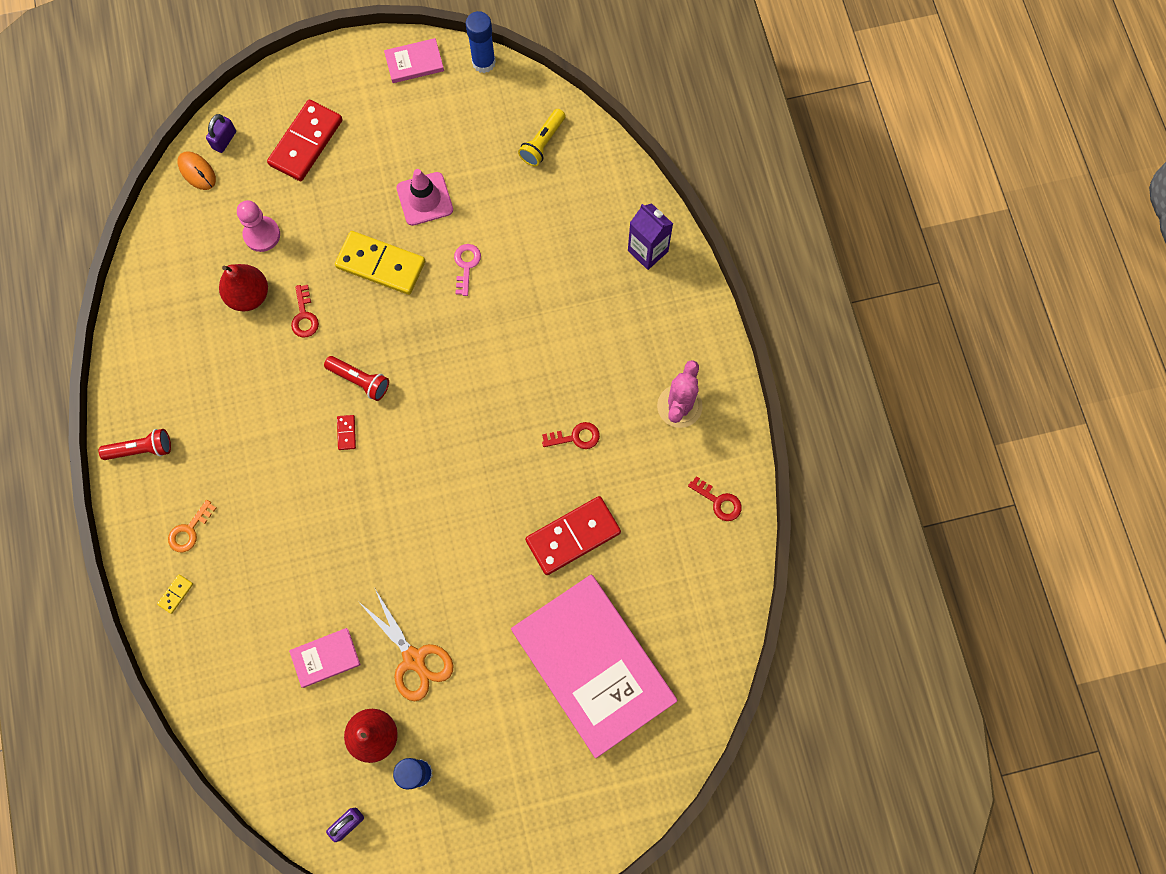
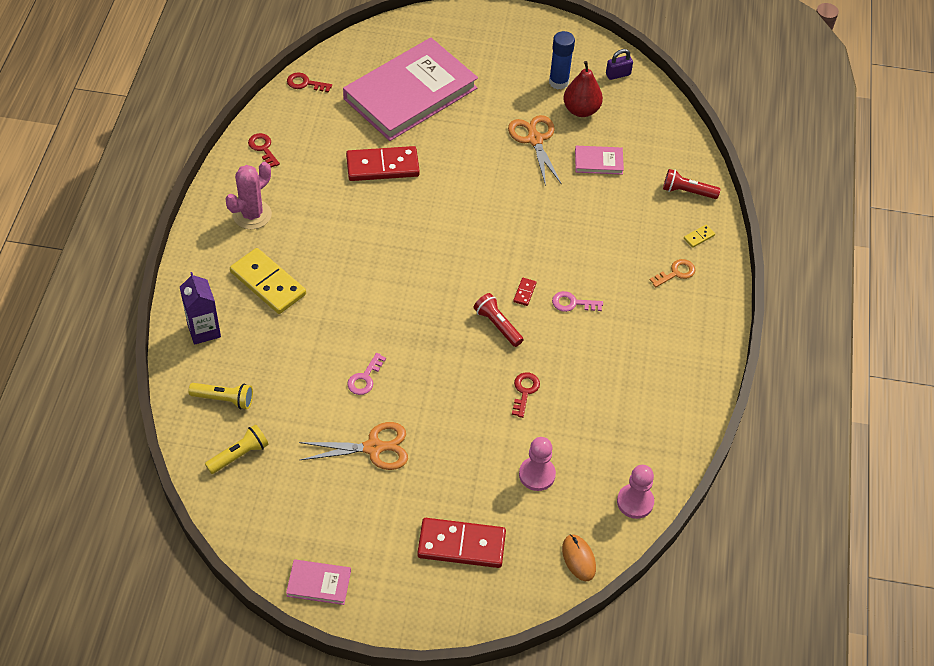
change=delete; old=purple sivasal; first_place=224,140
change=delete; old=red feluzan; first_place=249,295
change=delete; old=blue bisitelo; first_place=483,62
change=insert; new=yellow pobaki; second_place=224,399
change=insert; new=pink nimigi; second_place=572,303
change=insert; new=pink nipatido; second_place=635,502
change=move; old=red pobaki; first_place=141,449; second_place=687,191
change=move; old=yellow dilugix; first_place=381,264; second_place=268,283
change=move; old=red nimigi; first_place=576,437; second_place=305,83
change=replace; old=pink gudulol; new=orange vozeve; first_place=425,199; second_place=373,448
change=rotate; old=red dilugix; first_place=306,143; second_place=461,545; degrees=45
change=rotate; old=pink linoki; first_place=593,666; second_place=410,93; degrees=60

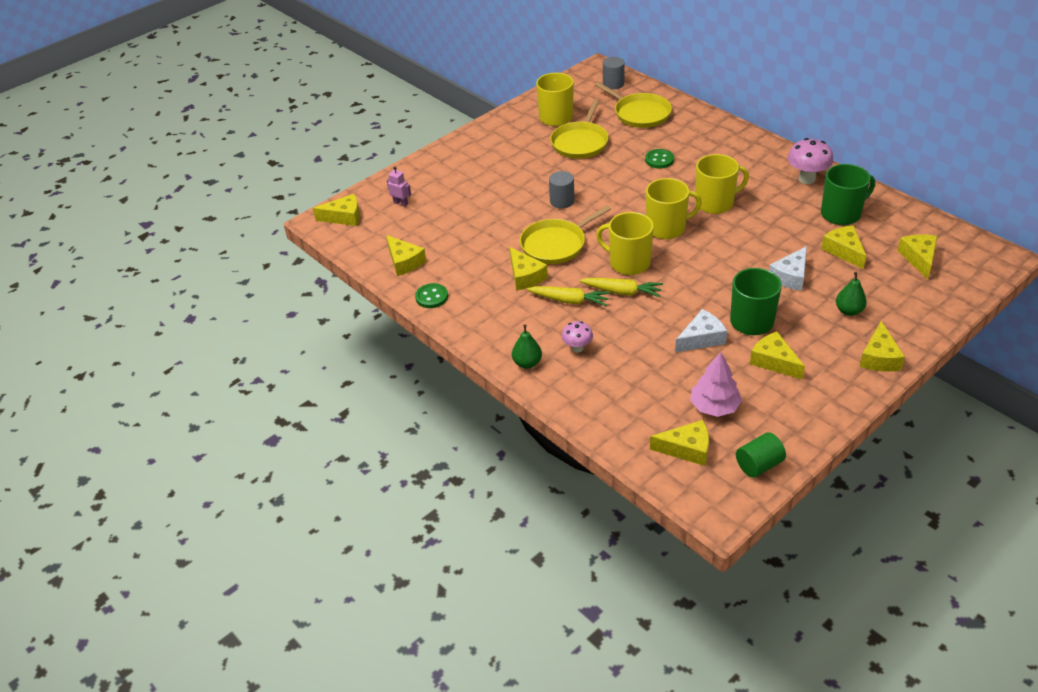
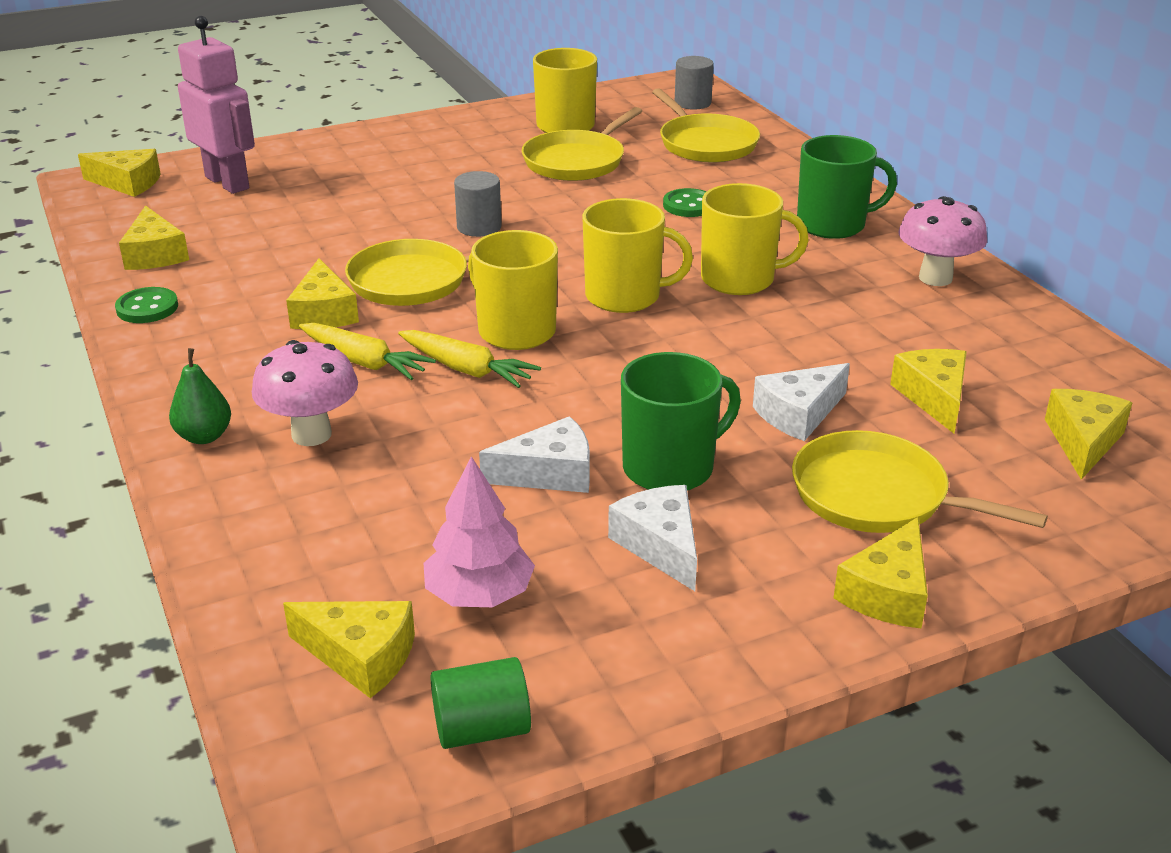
change=move; old=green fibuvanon; first_place=841,214; second_place=833,225
change=replace; old=green feluzan; new=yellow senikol; first_place=849,311; second_place=877,495
change=recolor; old=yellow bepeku; new=white bepeku; first_place=774,361; second_place=660,545
change=resize; old=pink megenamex; first_place=401,203; second_place=228,182; factor=2.2
change=resize; old=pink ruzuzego; first_place=577,348; second_place=311,434; factor=1.65

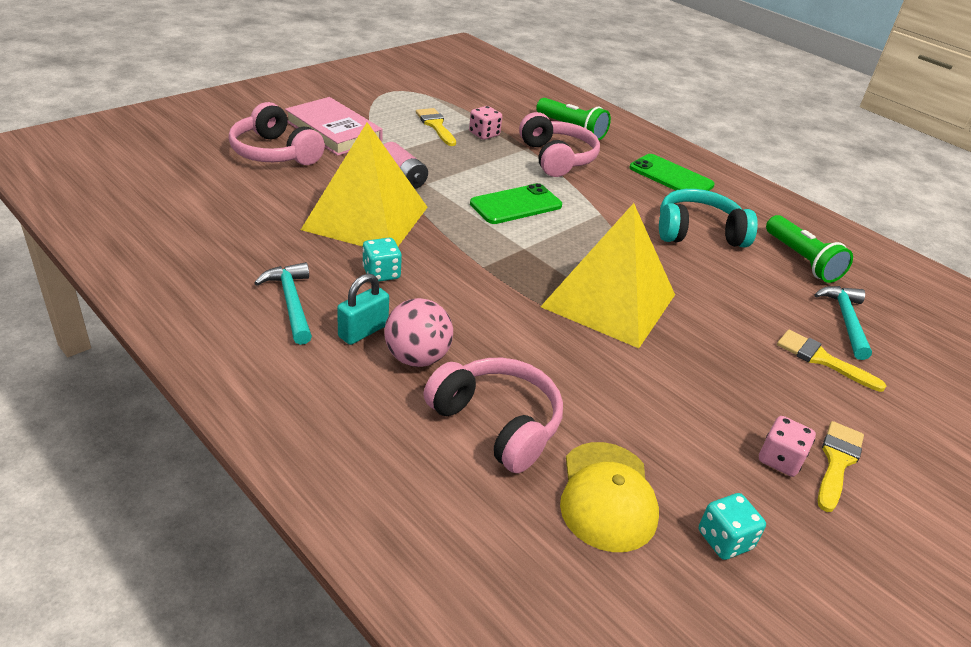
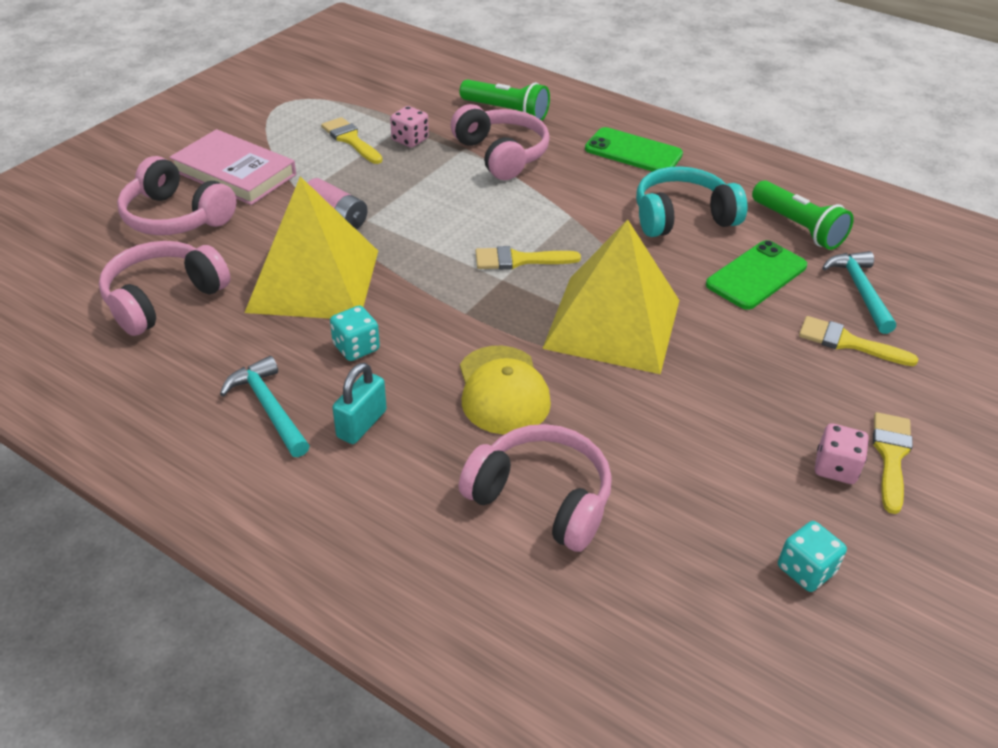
change=delete; old=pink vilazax; first_place=417,358
change=insert; new=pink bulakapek; second_place=163,299
change=insert; new=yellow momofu; second_place=519,260
change=move; old=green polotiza; first_place=516,205; second_place=756,275
change=move; old=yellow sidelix; first_place=607,496; second_place=502,390

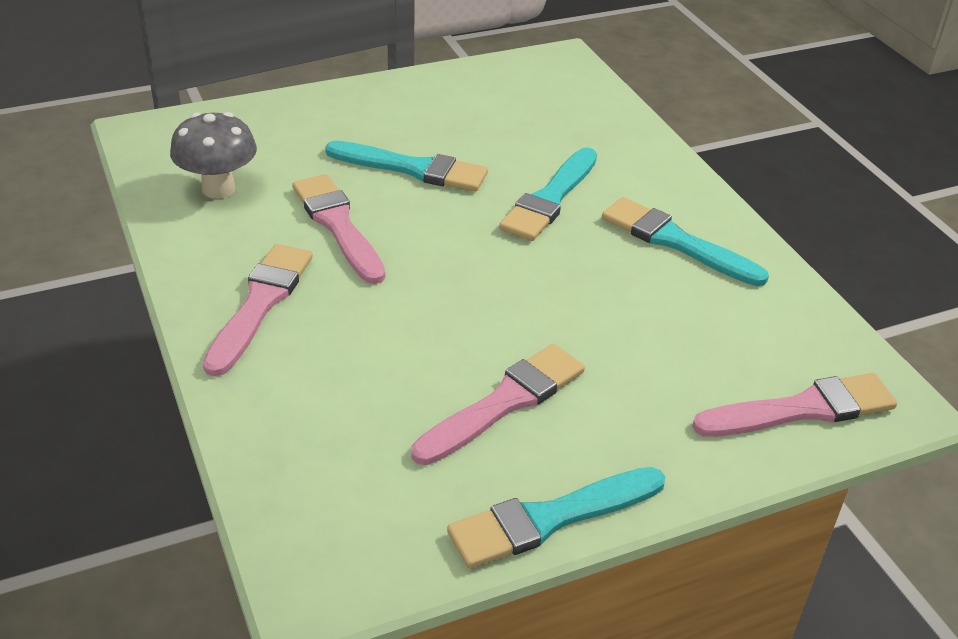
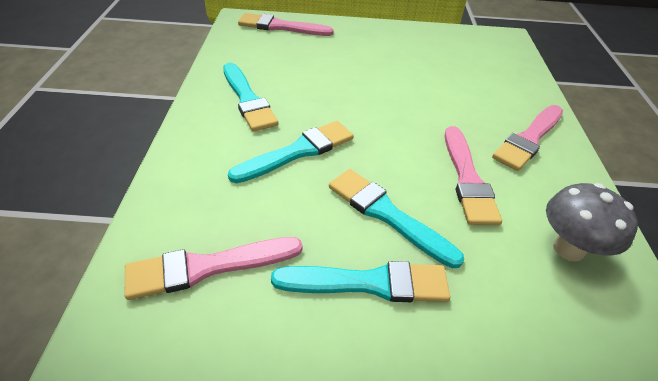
change=move; old=pink momofu; first_place=504,403; second_place=207,267
change=move; old=turquoise momofu; first_place=550,518; second_place=369,283

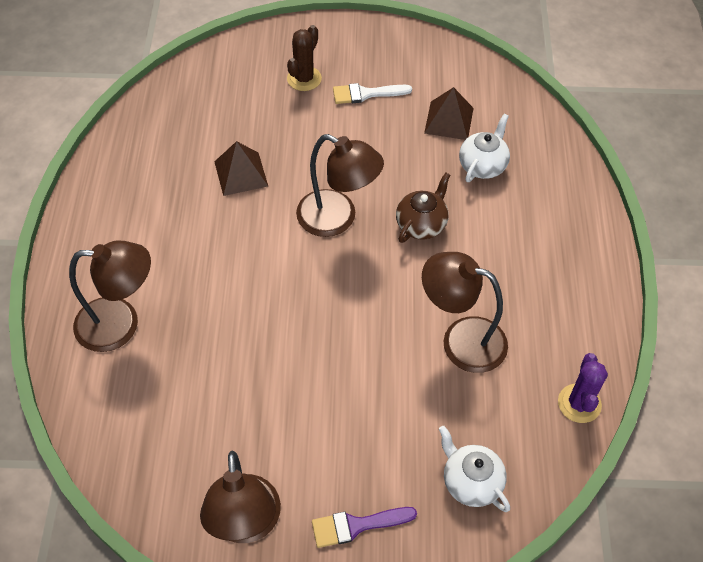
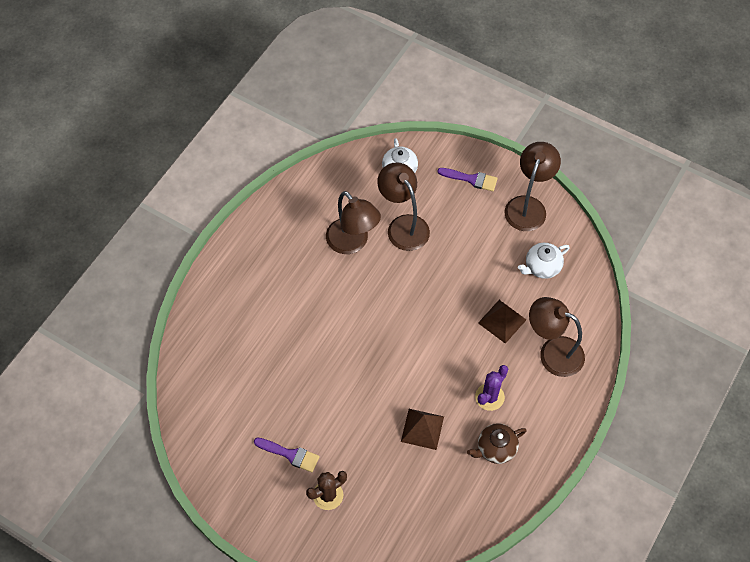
change=move; old=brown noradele; first_place=337,219; second_place=403,225
change=move; old=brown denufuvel; first_place=421,224; second_place=495,448
change=move; old=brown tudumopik; first_place=449,120; second_place=502,321
change=move; old=white denufuvel; first_place=482,165; second_place=542,267
change=move; old=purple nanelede; first_place=579,403; second_place=489,397
change=recolor; old=white momofu; new=purple momofu; first_place=366,94; second_place=290,454

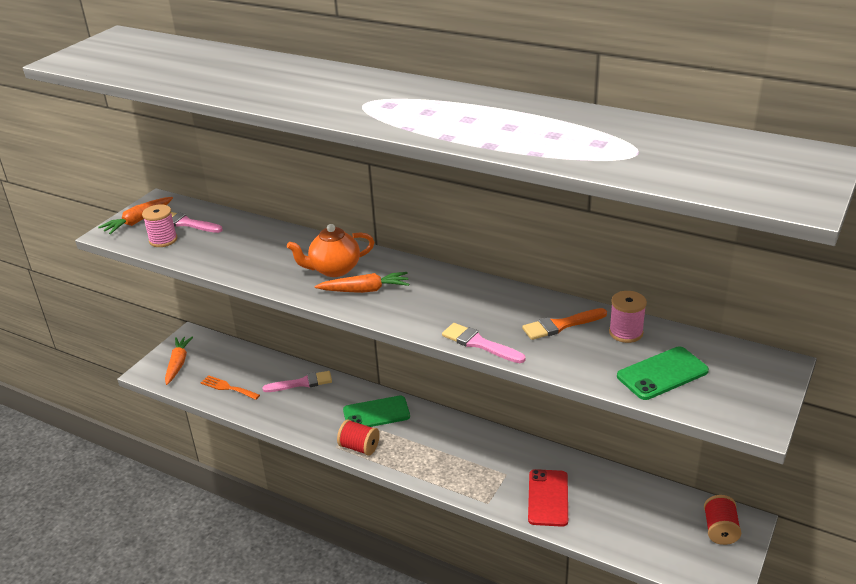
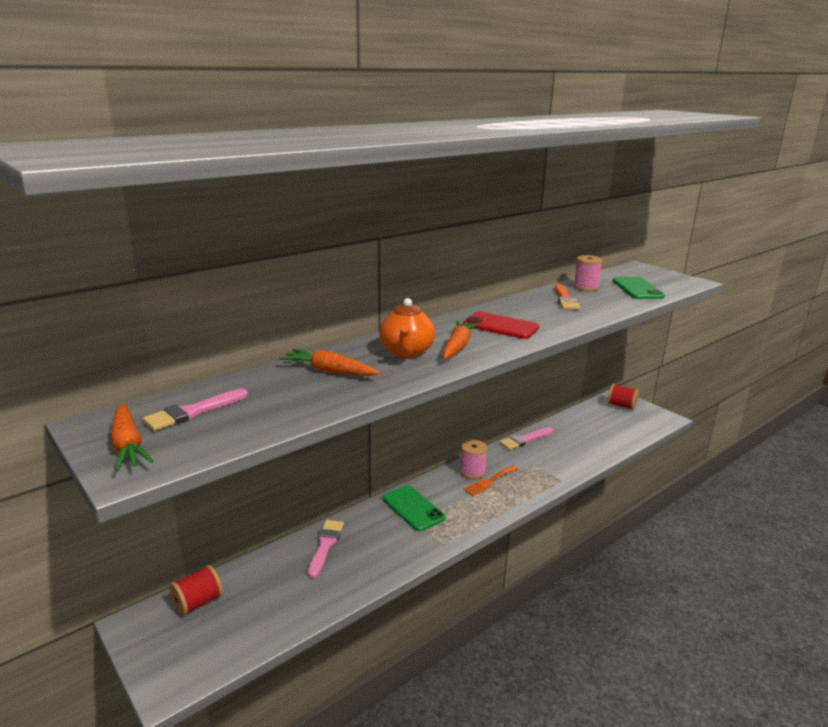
change=move; old=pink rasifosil; first_place=163,240; second_place=472,472
change=move; old=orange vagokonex; first_place=178,364; second_place=329,371
change=move; old=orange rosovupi; first_place=228,387; second_place=489,481
change=move; old=red rasifosil; first_place=359,447; second_place=198,602
change=move; old=pink momofu; first_place=479,343; second_place=525,440
change=move; old=red polotiza; first_place=548,498; second_place=500,326
change=rotate; old=green polotiza; first_place=376,413; second_place=413,508; degrees=-45

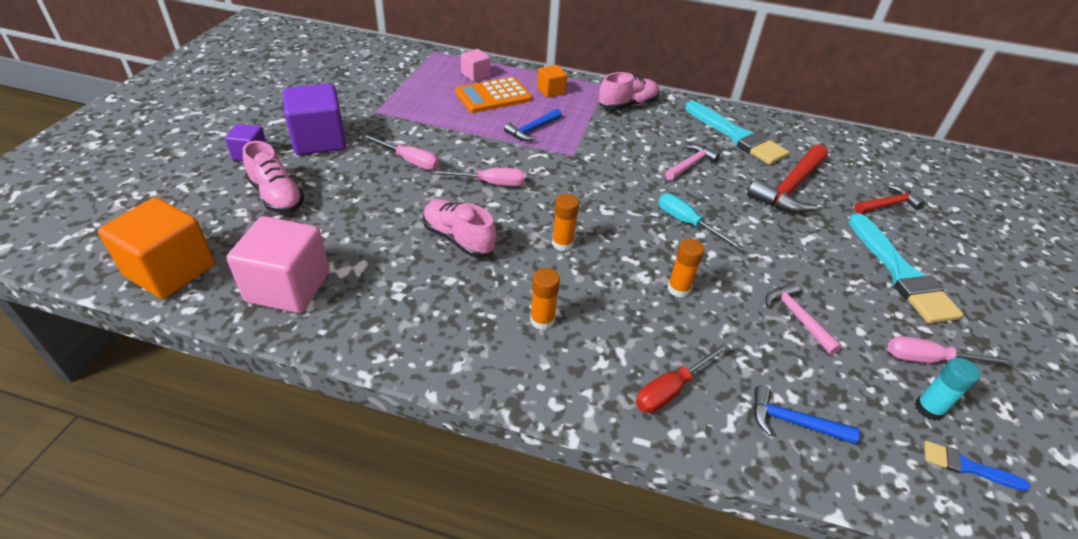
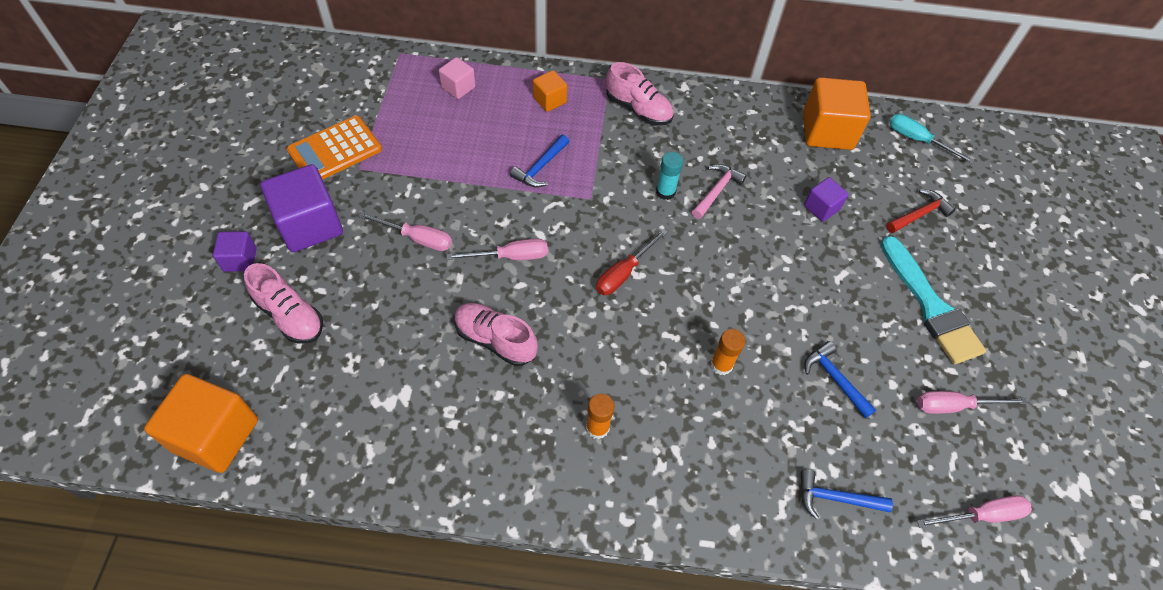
change=delete; old=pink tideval; first_place=288,287
change=delete; old=orange bisitelo; first_place=562,243
change=delete; old=turquoise momofu; first_place=737,136
change=insert; new=orange tideval; second_place=827,131
change=move; old=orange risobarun; first_place=493,96; second_place=335,150
change=move; old=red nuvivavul; first_place=671,389; second_place=624,273
change=move; old=turquoise nuvivavul; first_place=687,223; second_place=917,140
change=move; old=turquoise bisitelo; first_place=928,409; second_place=665,192
change=replace; old=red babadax; new=purple tideval; first_place=790,188; second_place=821,208
change=replace; old=blue momofu; new=pink nuvivavul; first_place=967,466; second_place=981,515
change=recolor; old=pink babadax; new=blue babadax; first_place=797,317; second_place=835,379
change=rotate; old=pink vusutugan; first_place=627,105; second_place=638,109; degrees=75

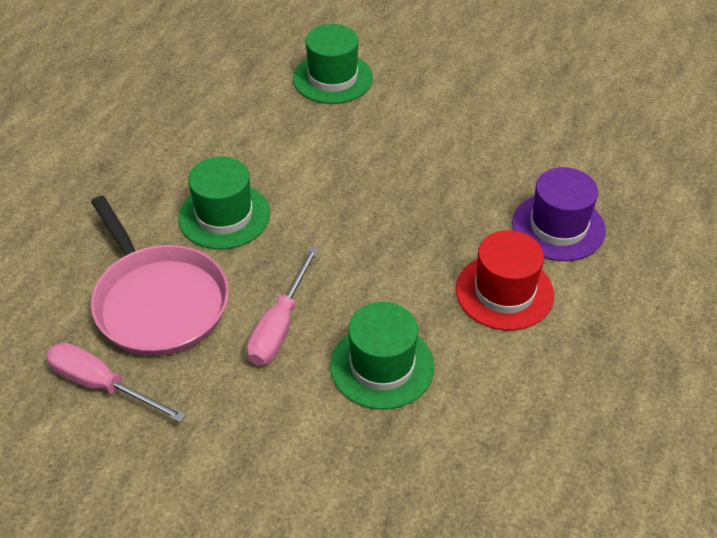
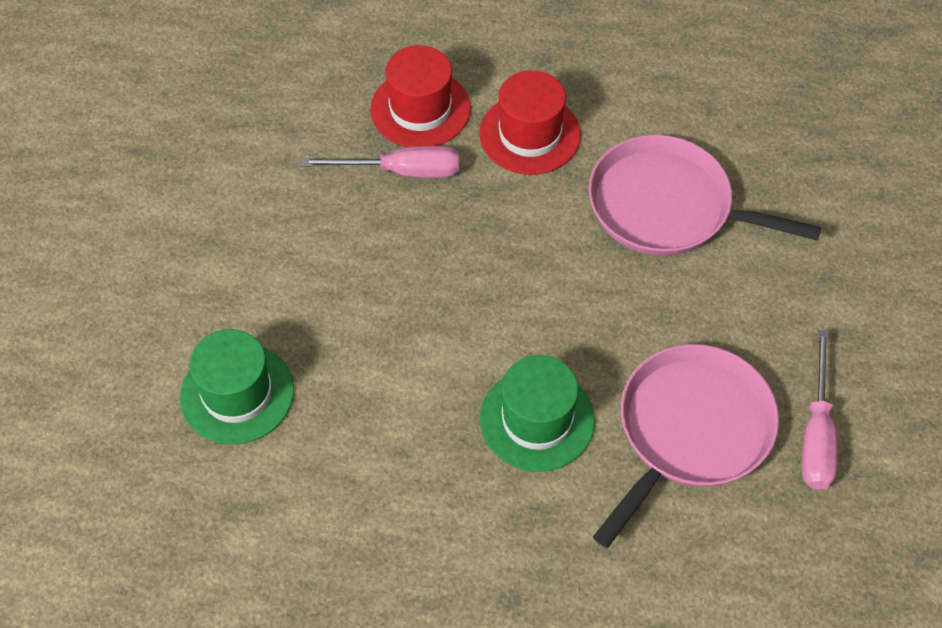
change=move; old=pink nuvivavul; first_place=279,326; second_place=401,171
change=replace; old=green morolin; new=pink senikol; first_place=382,366; second_place=667,206
change=recolor; old=purple morolin; new=red morolin; first_place=558,227; second_place=420,109

